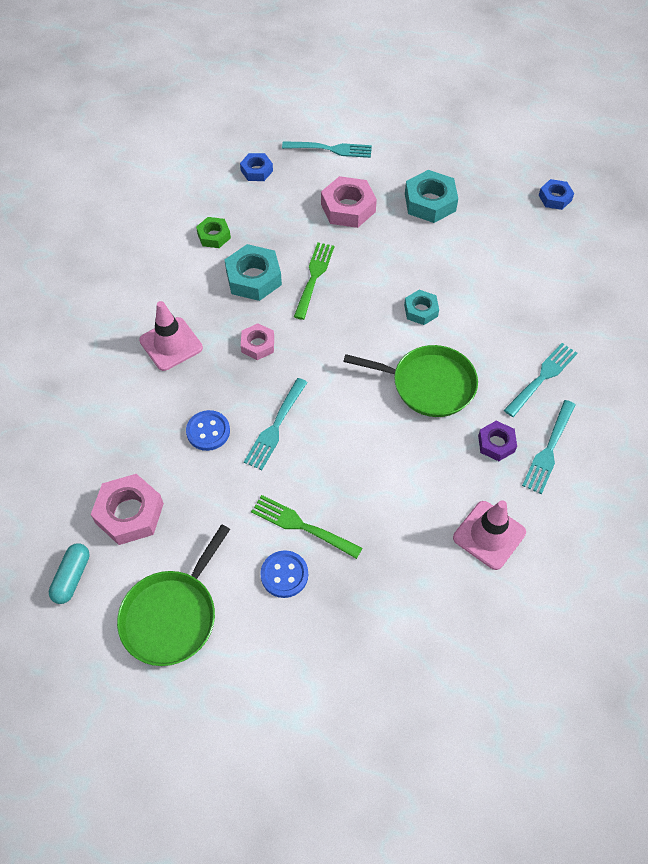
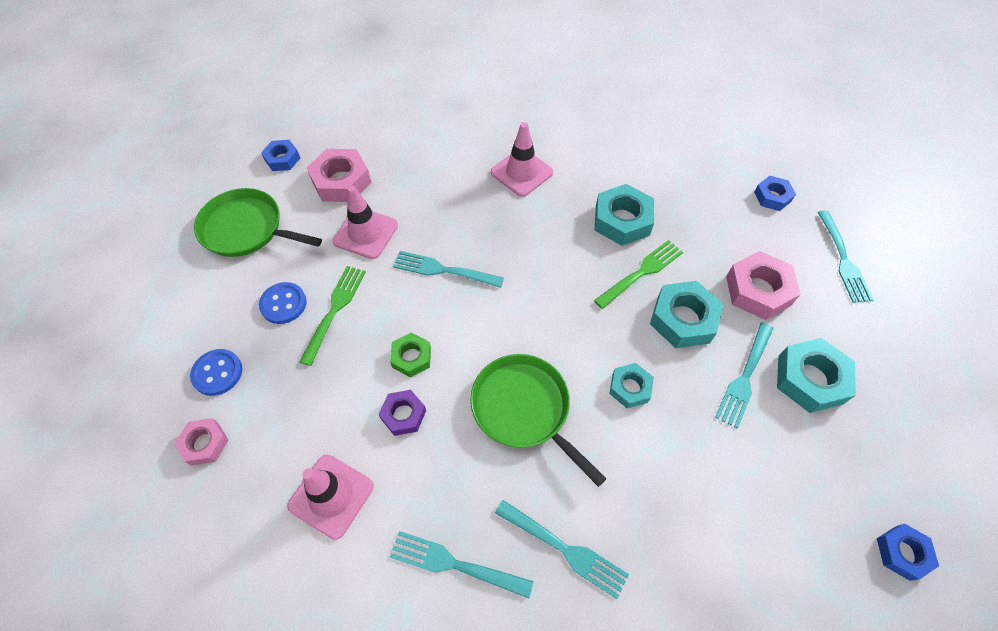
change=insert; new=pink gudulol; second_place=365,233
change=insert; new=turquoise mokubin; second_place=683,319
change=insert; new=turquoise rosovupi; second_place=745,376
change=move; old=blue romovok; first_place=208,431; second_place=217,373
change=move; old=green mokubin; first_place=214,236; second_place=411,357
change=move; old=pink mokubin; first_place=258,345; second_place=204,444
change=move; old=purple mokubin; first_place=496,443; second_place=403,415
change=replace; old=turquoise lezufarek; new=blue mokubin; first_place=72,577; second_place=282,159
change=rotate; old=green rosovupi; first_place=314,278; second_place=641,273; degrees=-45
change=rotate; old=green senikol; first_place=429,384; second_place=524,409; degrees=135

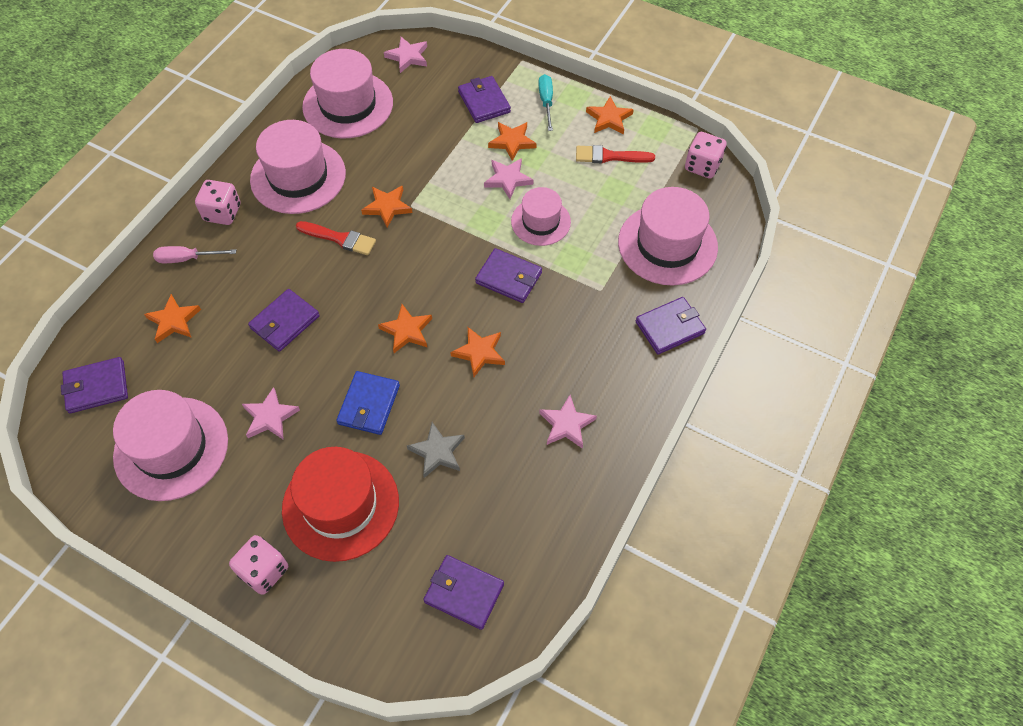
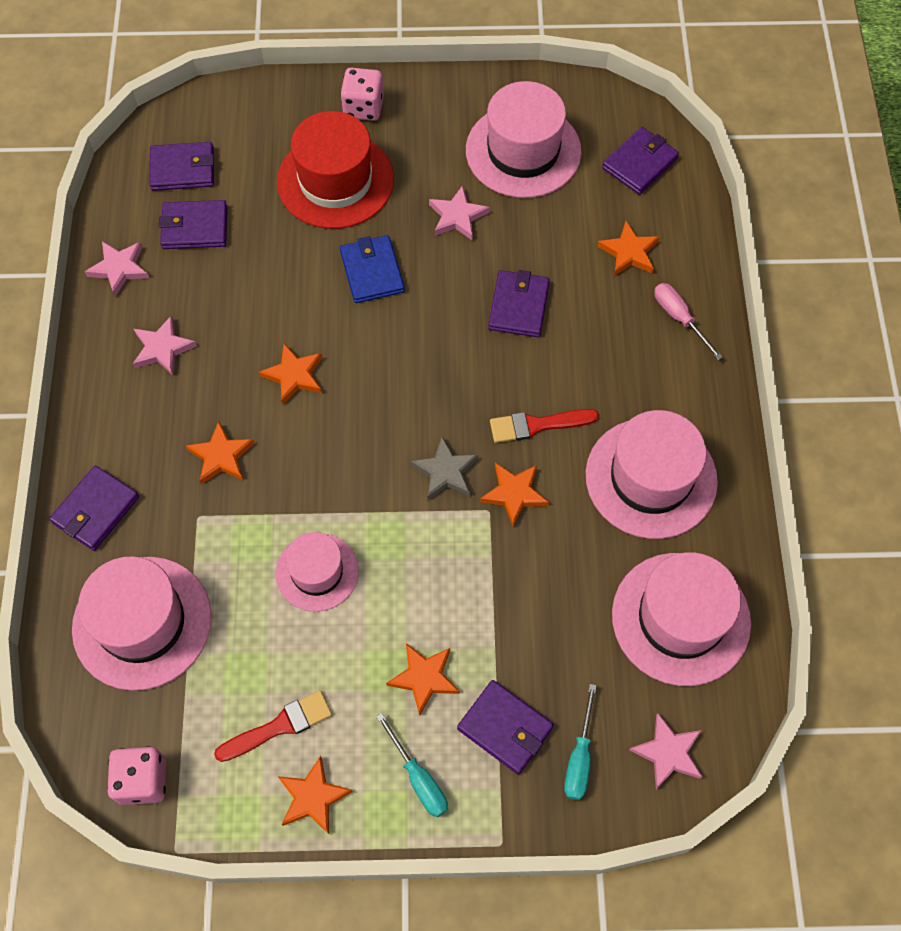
change=delete; old=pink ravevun; first_place=222,213
change=insert; new=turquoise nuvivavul; second_place=579,757
change=move; old=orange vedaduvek; first_place=407,331; second_place=221,456
change=move; old=grey vedaduvek; first_place=437,452; second_place=445,472
change=move; old=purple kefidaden; first_place=508,278; second_place=195,227
change=move; old=pink vedaduvek; first_place=508,179; second_place=119,268
change=rotate; old=pink nuvivavul; first_place=187,259; second_place=679,318; degrees=-90

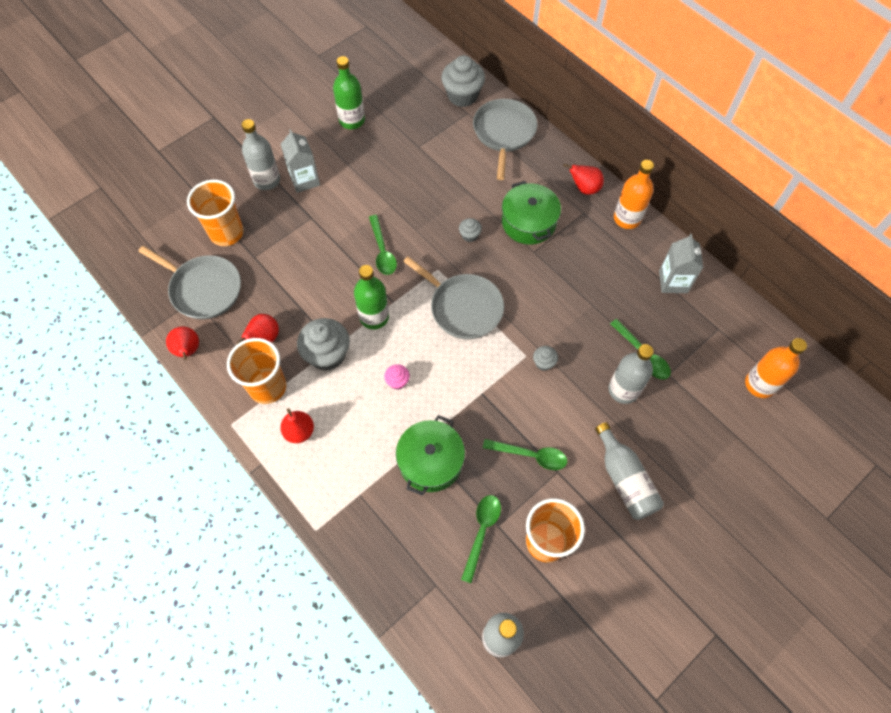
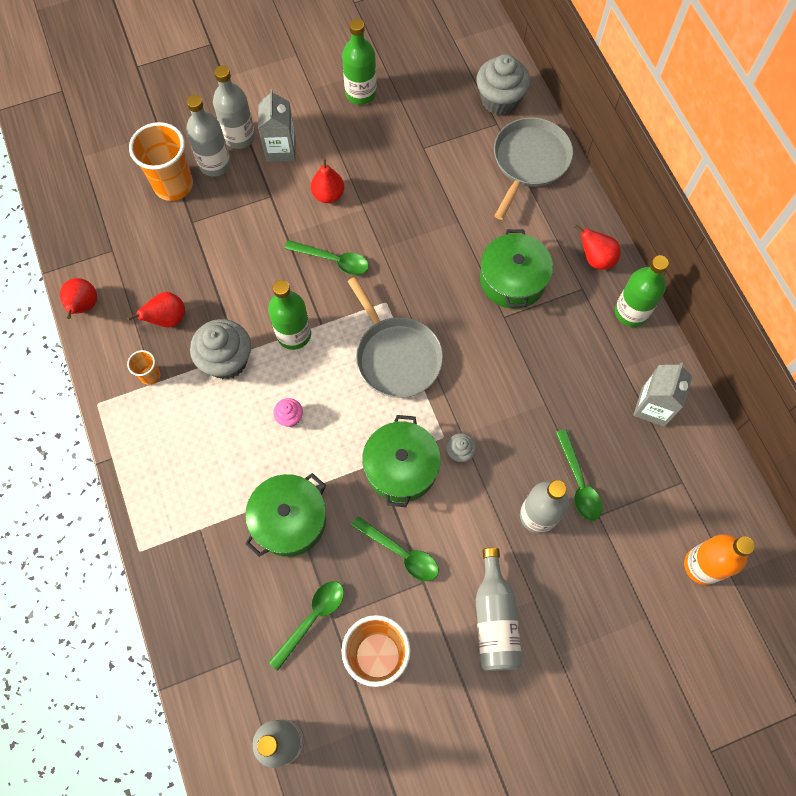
change=delete; old=grey senikol; first_place=203,289
change=delete; old=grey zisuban; first_place=469,235
change=insert; new=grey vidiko; second_place=215,164
change=insert; new=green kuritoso; second_place=401,467
change=move; old=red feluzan; first_place=299,431; second_place=328,195
change=recolor; old=orange vidiko; new=green vidiko; first_place=627,218; second_place=631,312
change=rotate; old=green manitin; first_place=382,251; second_place=333,260; degrees=-75
change=resize; old=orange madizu; first_place=267,387; second_place=150,375; factor=0.48

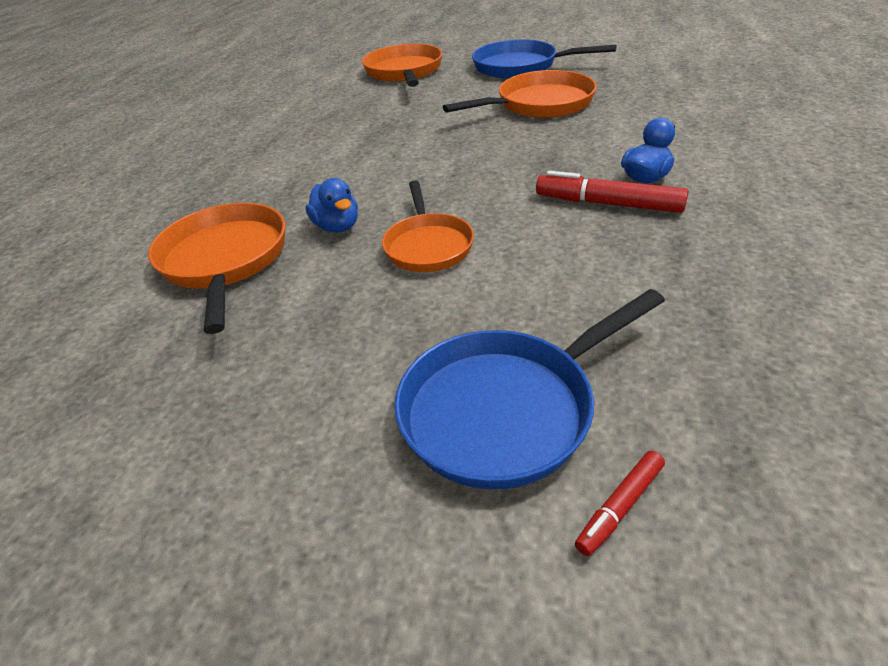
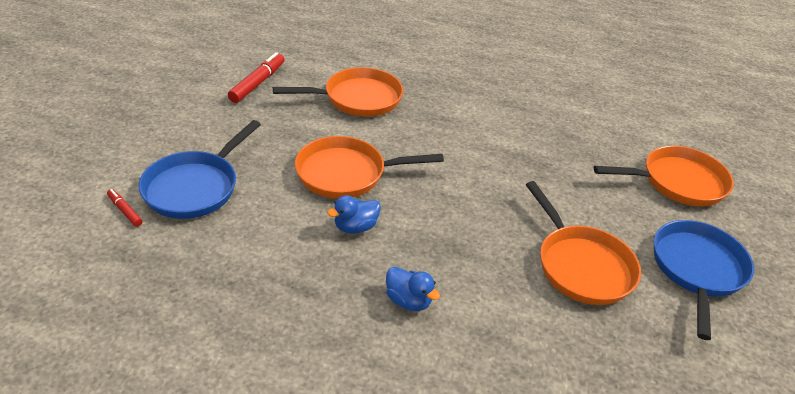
change=move; old=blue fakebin; first_place=337,227; second_place=355,227
change=move; old=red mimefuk; first_place=608,204; second_place=257,83
change=rotate; old=blue senikol; first_place=506,409; second_place=195,187; degrees=-120
change=resize; old=orange senikol; first_place=428,245; second_place=347,173; factor=1.5

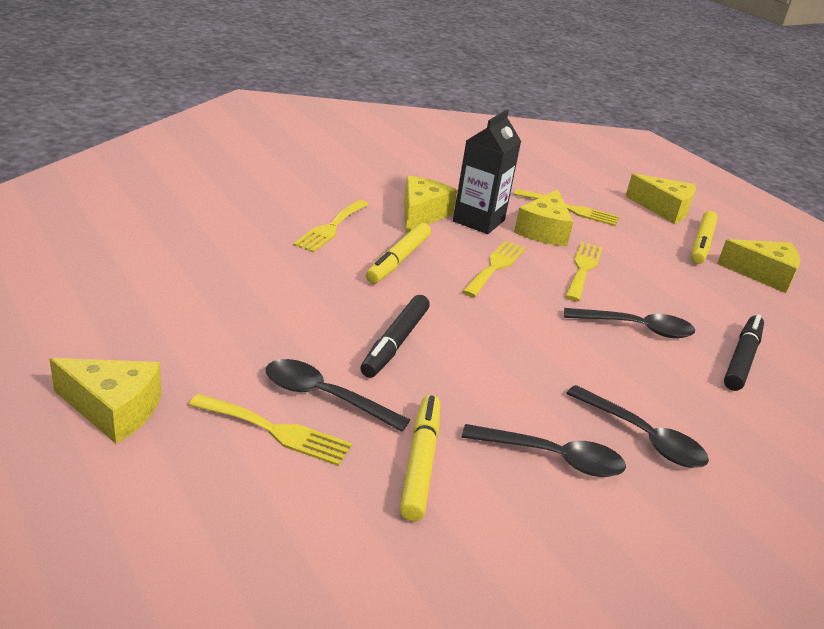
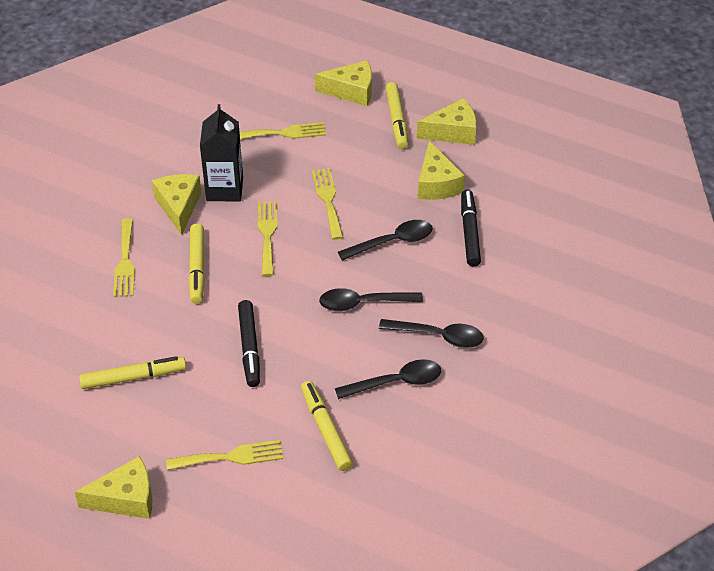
change=insert; new=yellow mimefuk; second_place=133,377
change=move; old=black manitin; first_place=324,397; second_place=363,303
change=move; old=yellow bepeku; first_place=544,231; second_place=436,184

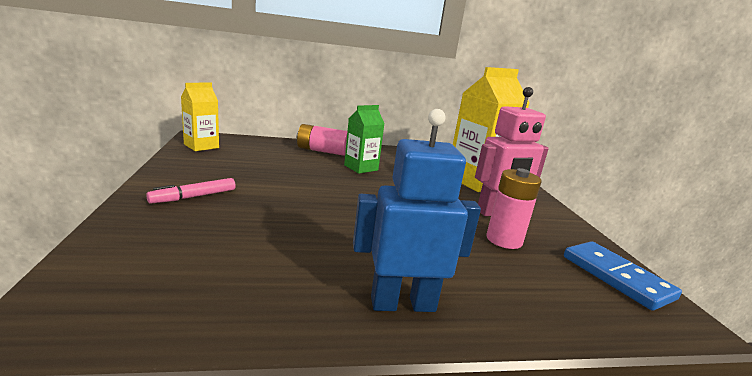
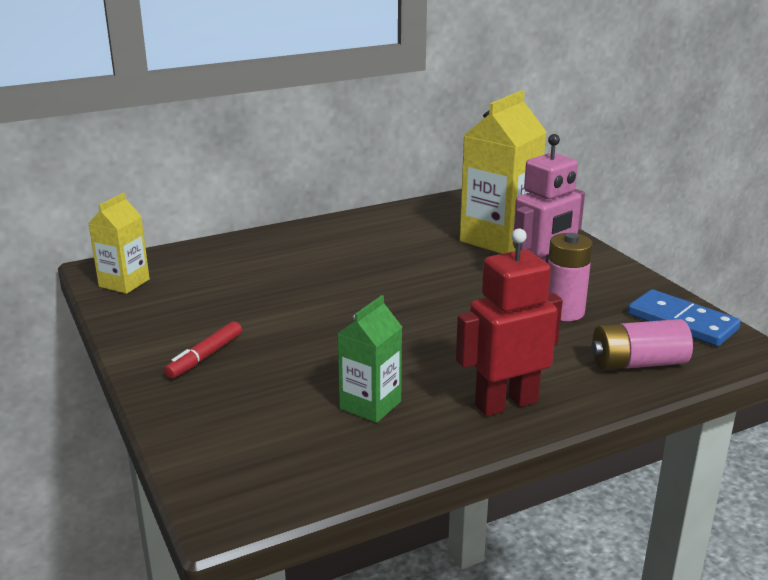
change=move; old=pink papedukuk; first_place=322,151; second_place=637,363
change=move; old=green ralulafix; first_place=361,168; second_place=370,405
change=recolor; old=pink mimefuk; new=red mimefuk; first_place=194,197; second_place=205,356
change=recolor; old=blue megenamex; new=red megenamex; first_place=402,303; second_place=506,403

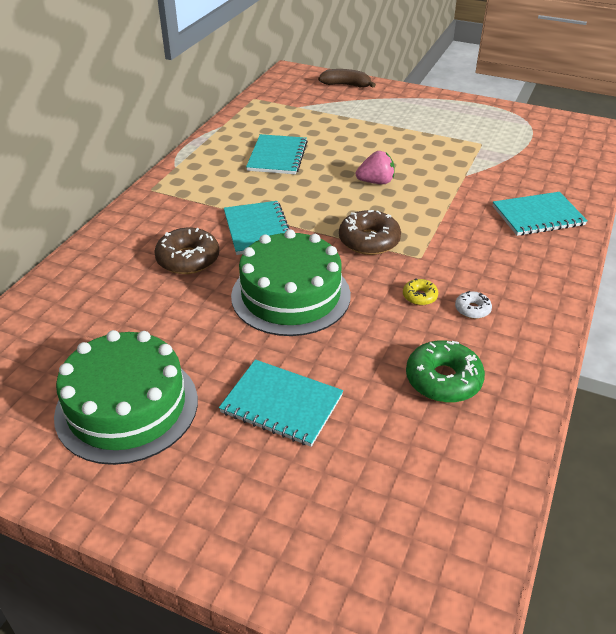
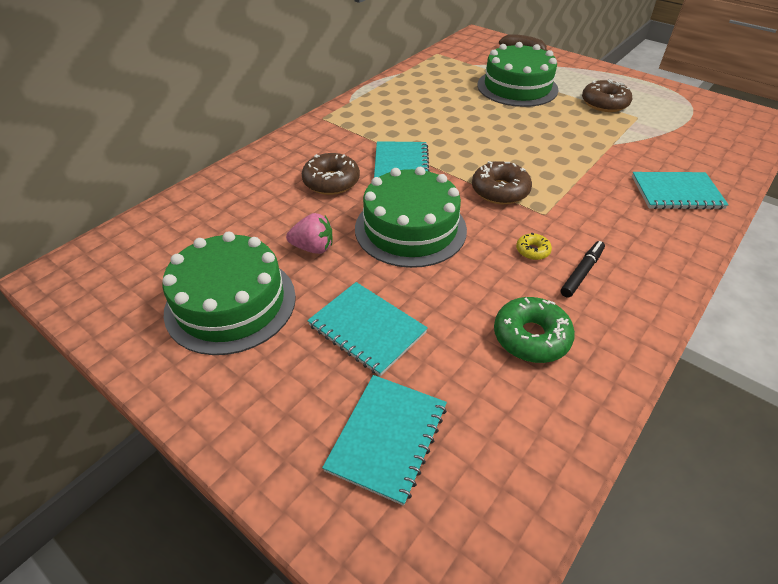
change=insert; new=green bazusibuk; second_place=517,87
change=insert; new=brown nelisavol; second_place=604,103
change=move; old=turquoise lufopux; first_place=277,156; second_place=387,438
change=move; old=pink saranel; first_place=376,182; second_place=313,248
change=replace; old=white nelisavol; new=black mimefuk; first_place=472,309; second_place=582,272

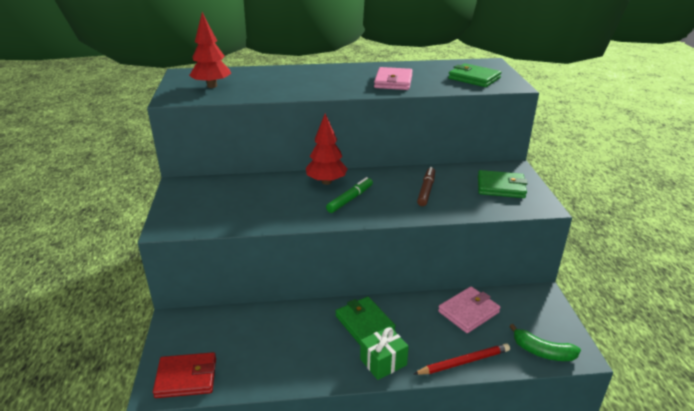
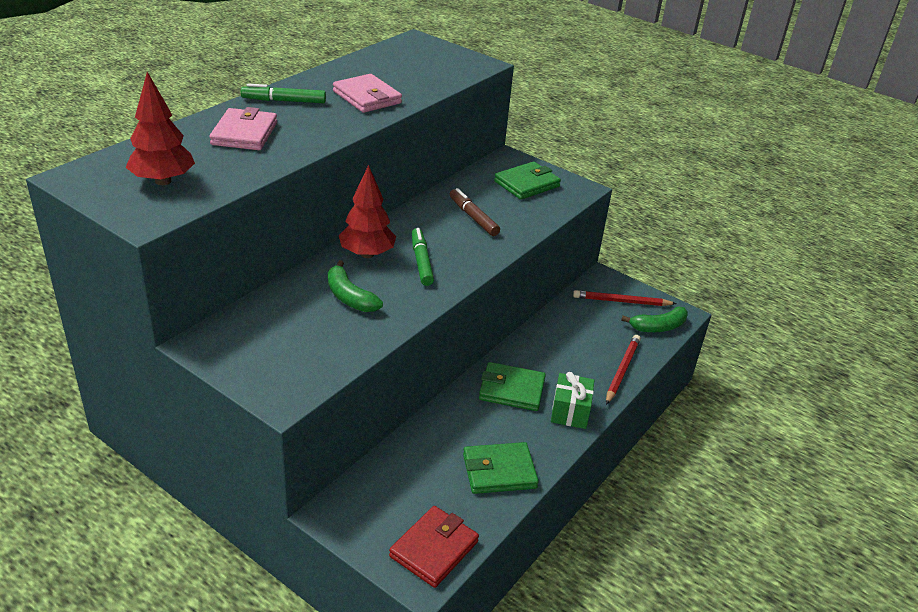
change=insert; new=green mimefuk; second_place=284,101
change=insert; new=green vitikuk; second_place=349,297
change=insert; new=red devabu; second_place=621,301
change=move; old=pink kefidaden; first_place=468,312; second_place=244,134
change=move; old=green kefidaden; first_place=474,78; second_place=499,471

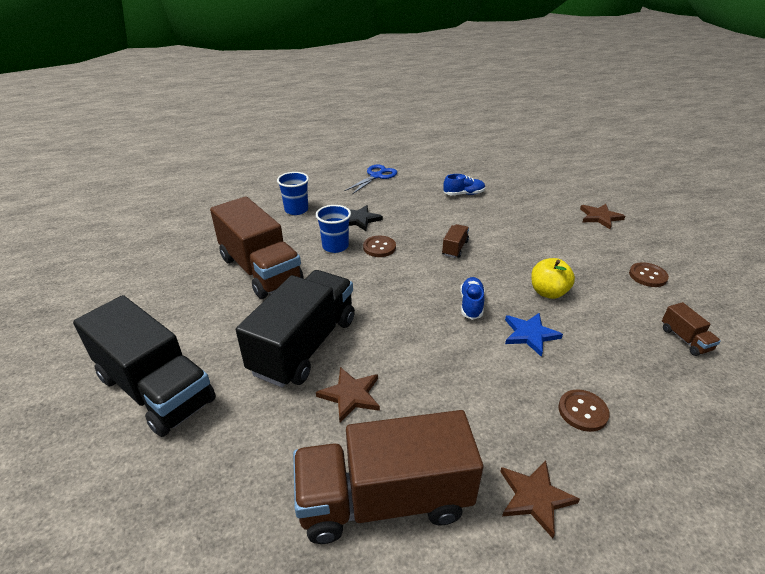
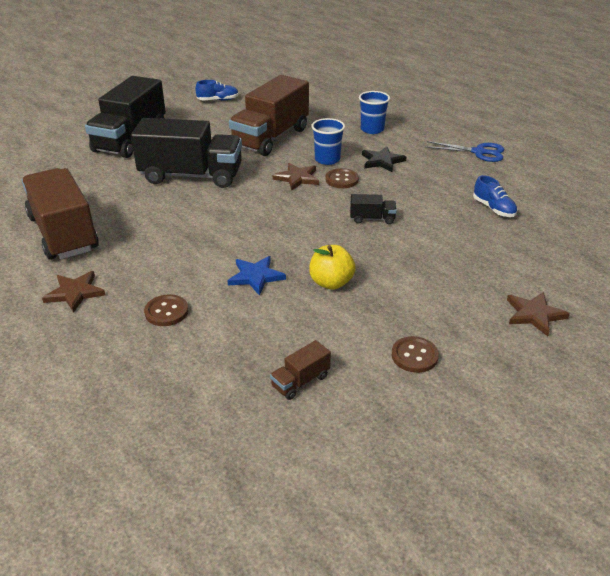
change=move; old=brown vedaduvek; first_place=350,395; second_place=297,178
change=move; old=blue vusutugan; first_place=471,304; second_place=218,100
change=recolor; old=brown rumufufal; new=black rumufufal; first_place=455,248; second_place=372,219

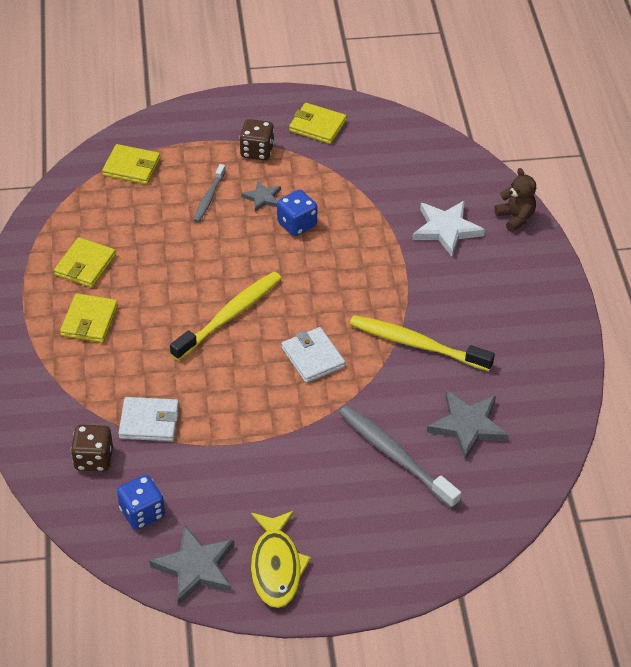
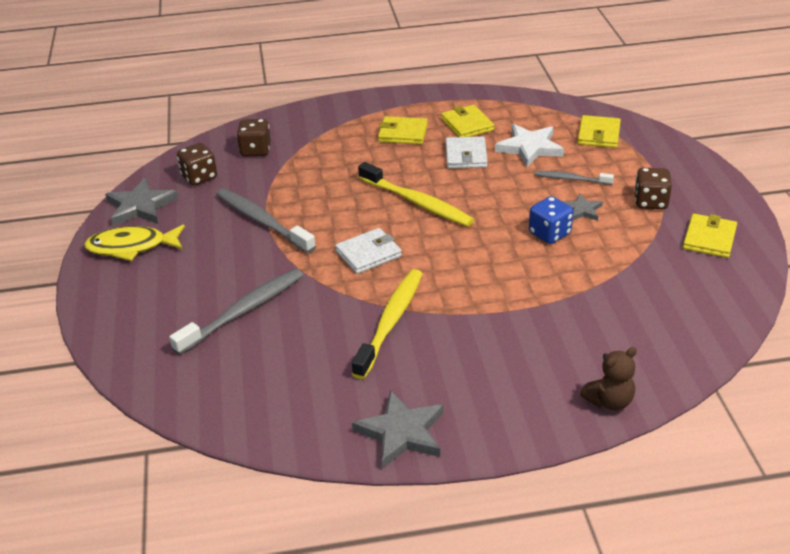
change=insert; new=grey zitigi; second_place=262,221
change=move; old=white kefidaden; first_place=149,422; second_place=466,155
change=move; old=white vedaduvek; first_place=446,229; second_place=529,148
change=move; old=grey vedaduvek; first_place=468,426; second_place=401,433
change=recolor; old=blue ravevun; new=brown ravevun; first_place=142,513; second_place=199,177
change=rotate; old=yellow kefidaden; first_place=85,265; second_place=467,125; degrees=45

